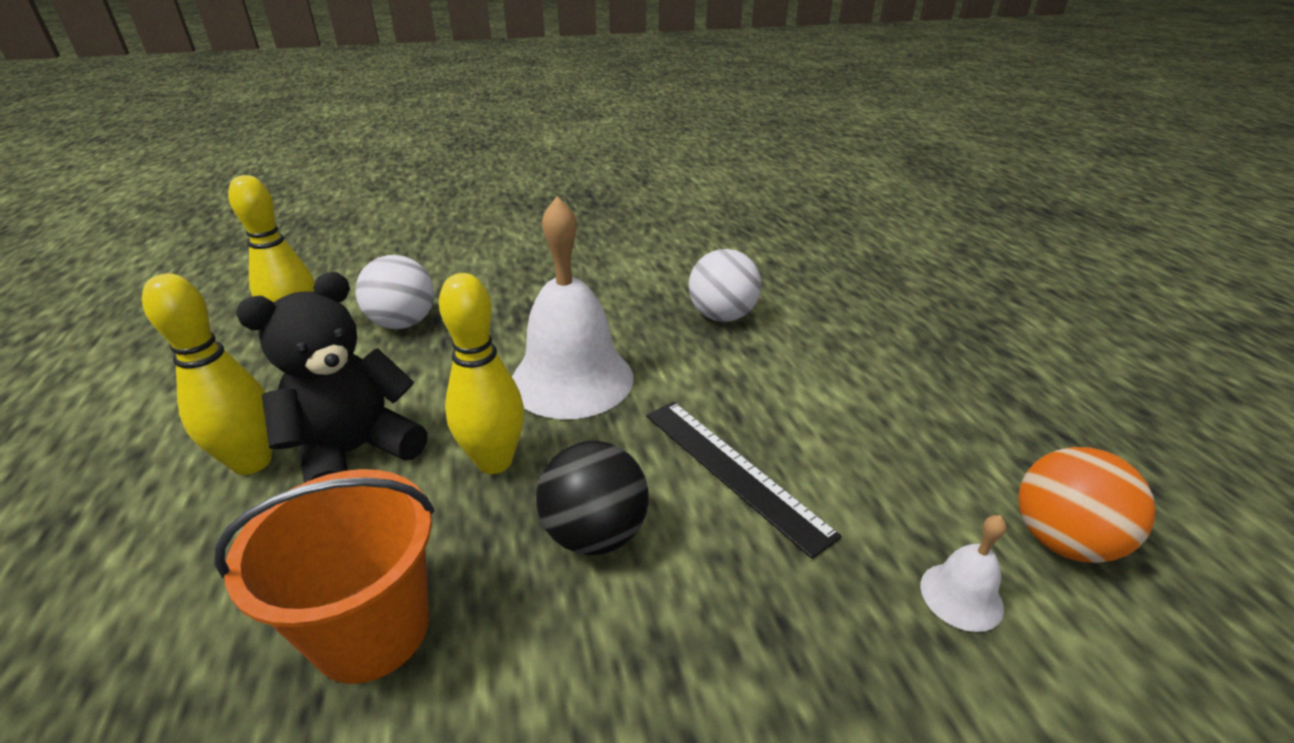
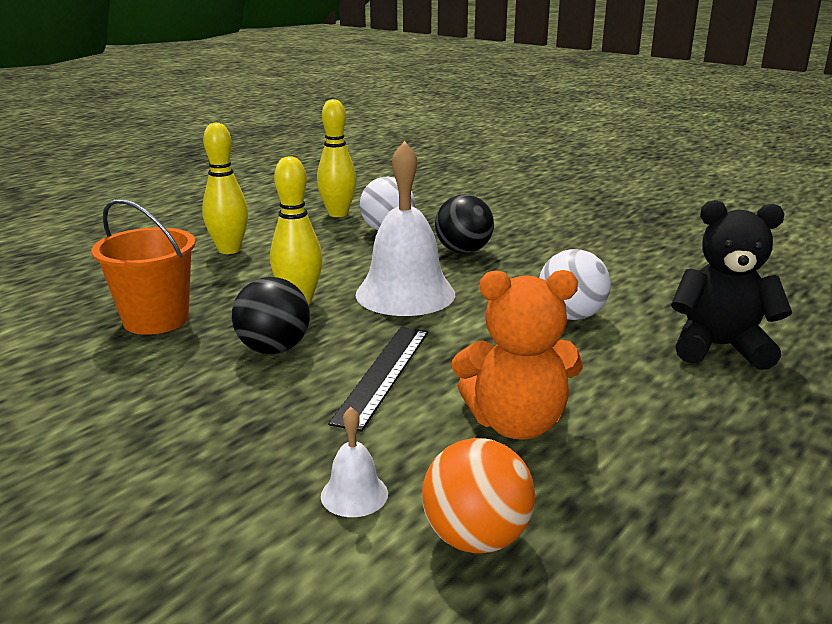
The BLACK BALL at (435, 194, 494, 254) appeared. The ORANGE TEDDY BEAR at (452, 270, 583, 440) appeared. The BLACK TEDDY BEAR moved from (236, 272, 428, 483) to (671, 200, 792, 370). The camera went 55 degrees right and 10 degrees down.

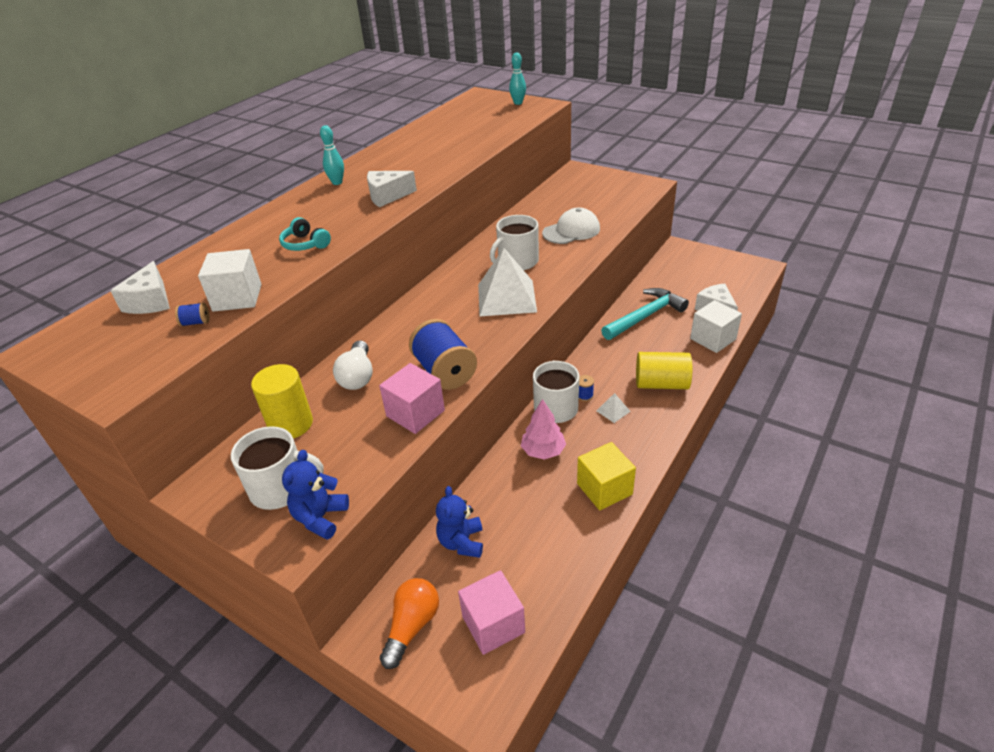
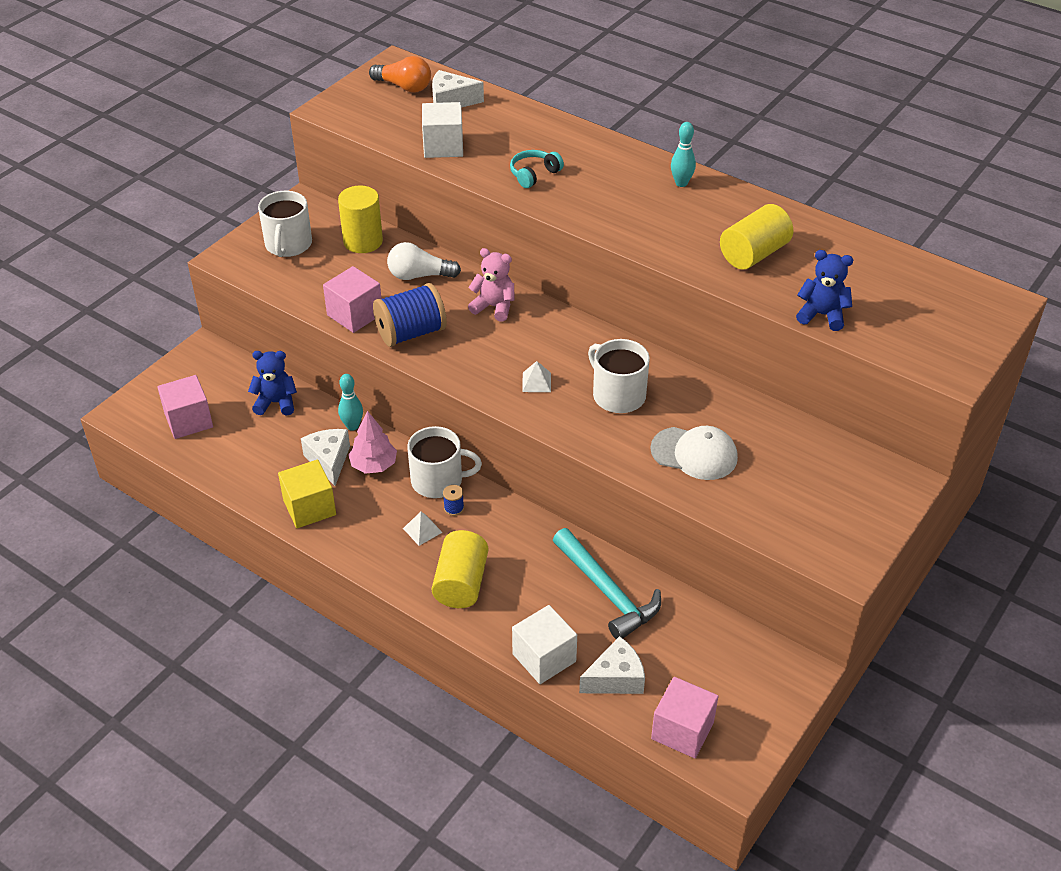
The WHITE CHEESE moved from (367, 171, 417, 207) to (301, 429, 350, 486). The TURQUOISE BOWLING PIN moved from (509, 52, 526, 105) to (338, 374, 363, 431). The ORANGE LIGHT BULB moved from (380, 578, 439, 669) to (369, 56, 431, 93). The PINK TEDDY BEAR at (468, 248, 514, 322) appeared. The WHITE PYRAMID at (478, 248, 537, 316) changed to 0.42 times the size. The WHITE CAP at (542, 208, 600, 244) turned 45 degrees counterclockwise. The PINK CUBE at (651, 677, 718, 758) appeared. The YELLOW CYLINDER at (720, 204, 793, 270) appeared. The BLUE TEDDY BEAR moved from (282, 450, 349, 540) to (796, 250, 853, 331). The BLUE SPOOL at (175, 302, 210, 326) disappeared. The camera went 90 degrees right and 5 degrees up.

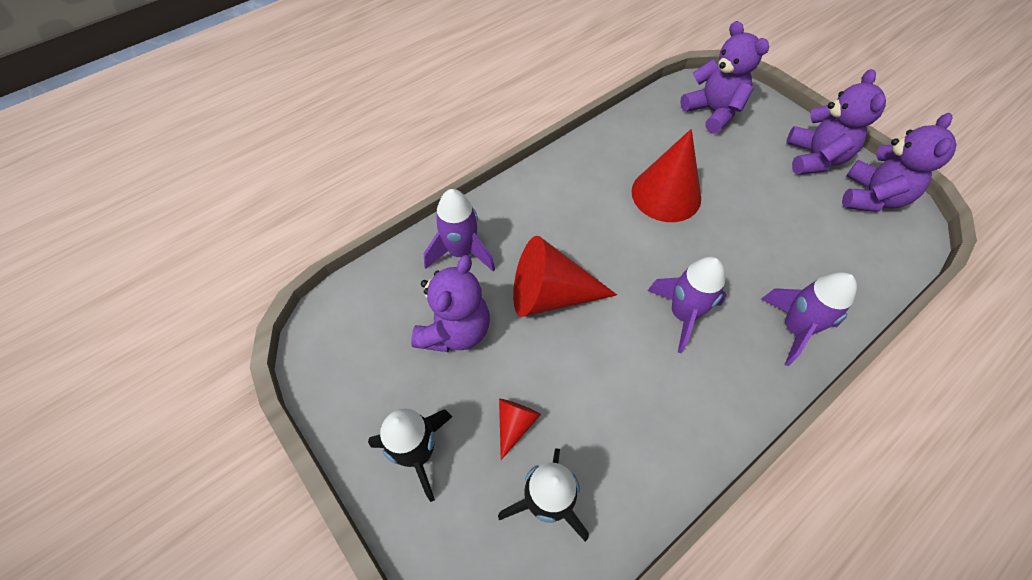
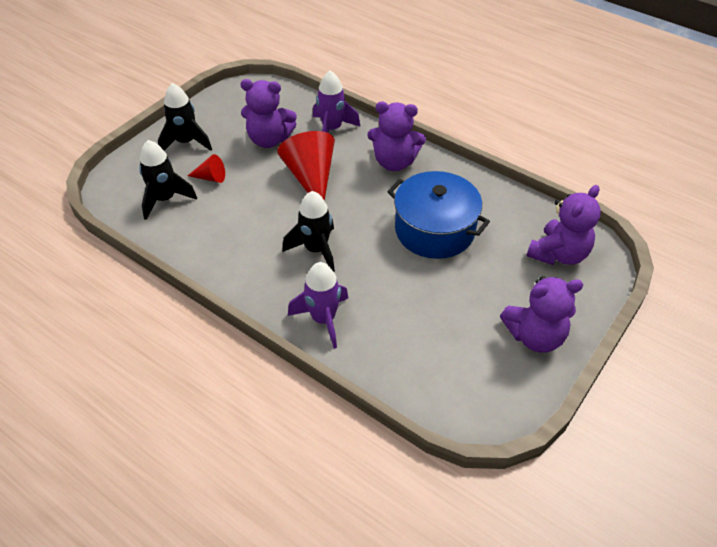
The PURPLE ROCKET at (647, 257, 727, 353) became the BLACK ROCKET at (283, 191, 335, 272). The PURPLE TEDDY BEAR moved from (842, 113, 957, 212) to (367, 102, 426, 171). The RED CONE at (632, 129, 701, 222) was replaced by the BLUE POT at (387, 171, 490, 259). The camera went 75 degrees right and 10 degrees down.

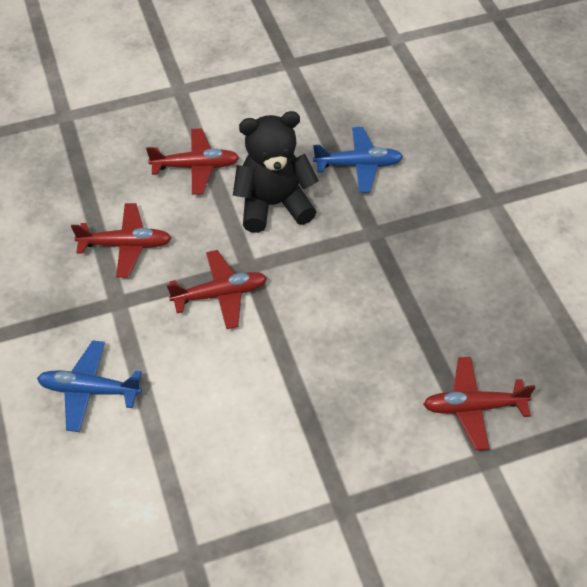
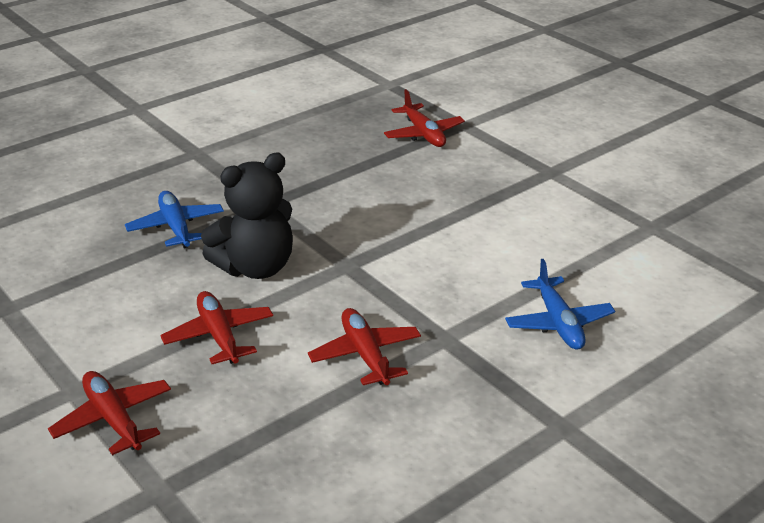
The RED PLANE moved from (167, 250, 267, 329) to (48, 371, 171, 455). The BLACK TEDDY BEAR at (233, 111, 319, 233) turned 90 degrees counterclockwise. The camera went 110 degrees left and 20 degrees down.

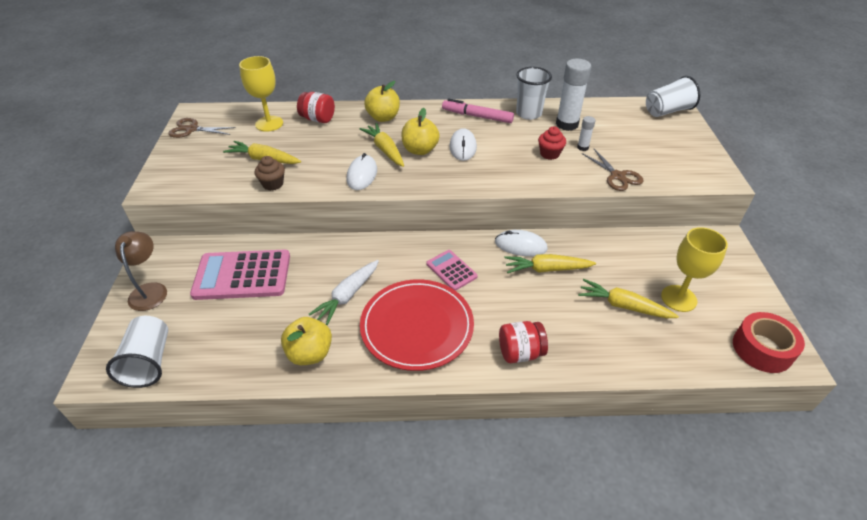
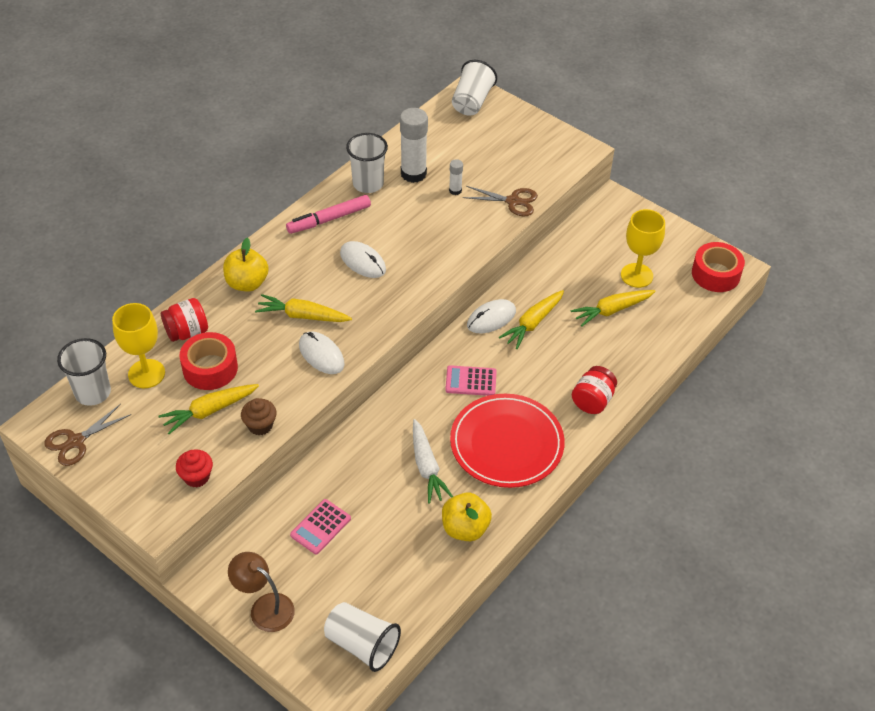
The WHITE CUP at (57, 338, 111, 406) appeared. The RED CUPCAKE moved from (538, 126, 566, 160) to (176, 449, 213, 488). The RED TAPE at (179, 332, 238, 390) appeared. The PINK CALCULATOR at (190, 250, 290, 300) changed to 0.53 times the size. The YELLOW APPLE at (401, 108, 440, 155) disappeared. The camera went 50 degrees left and 5 degrees up.

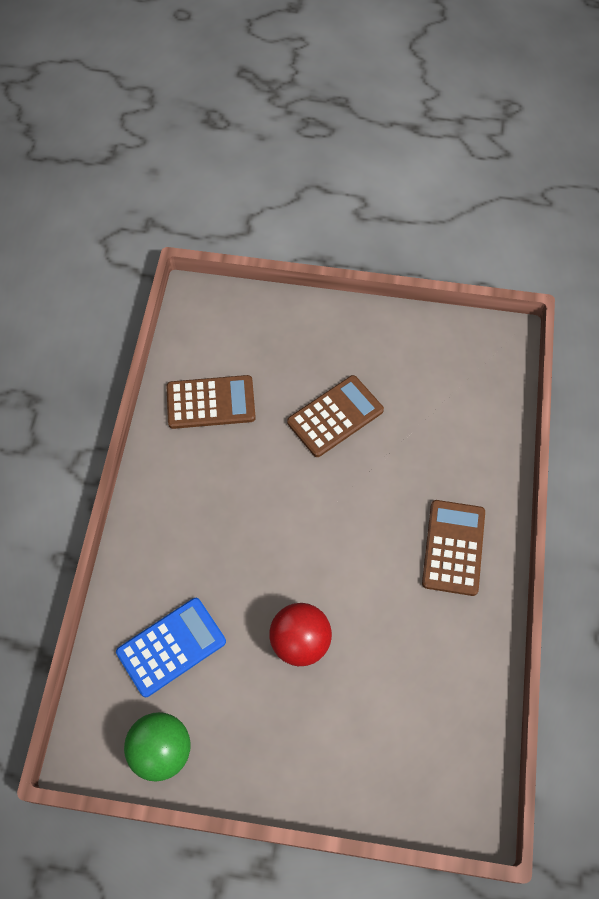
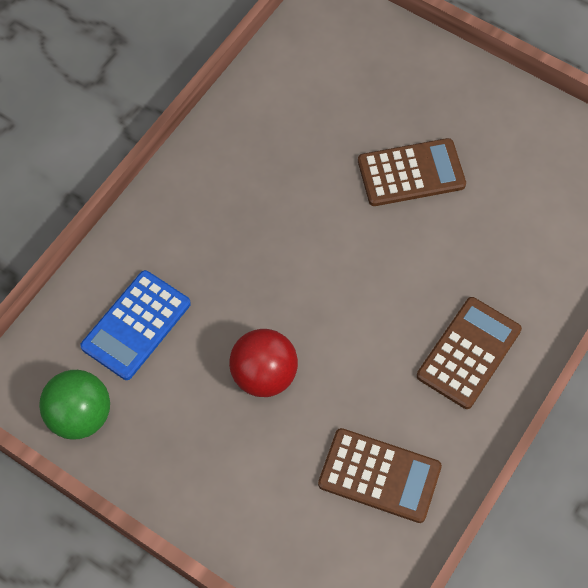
The BLUE CALCULATOR at (116, 598, 226, 697) turned 135 degrees clockwise. The BROWN CALCULATOR moved from (167, 375, 256, 429) to (318, 428, 442, 523). The camera went 25 degrees right and 0 degrees up.

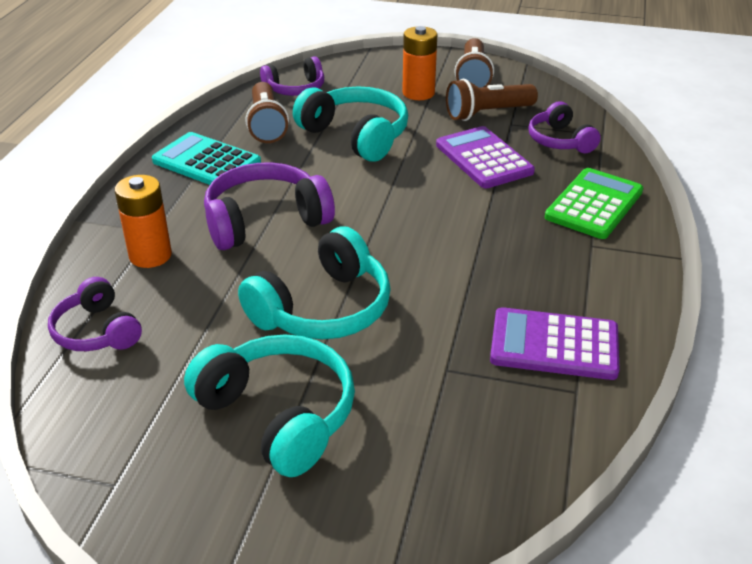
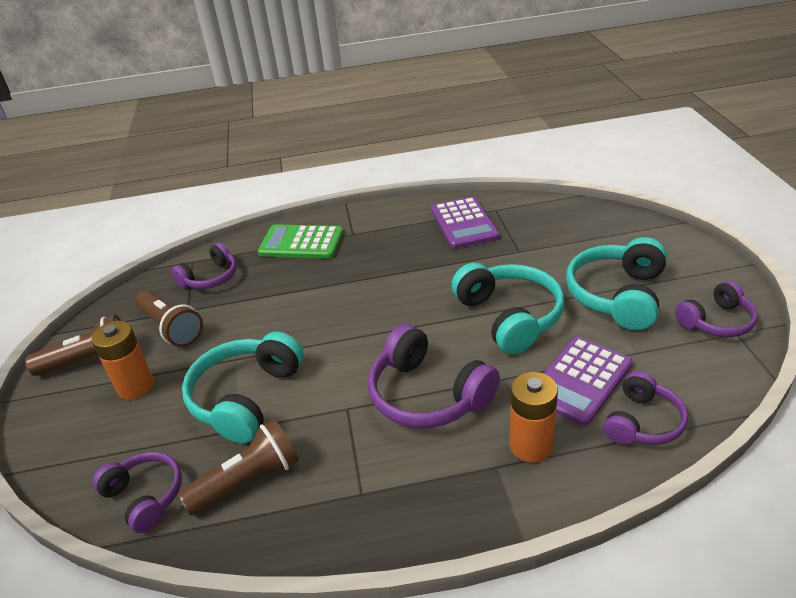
The TURQUOISE HEADPHONES at (238, 226, 391, 339) turned 45 degrees clockwise. The PURPLE CALCULATOR moved from (436, 126, 535, 189) to (543, 337, 632, 426). The PURPLE HEADPHONES at (675, 281, 758, 337) appeared. The TURQUOISE CALCULATOR at (152, 132, 261, 185) disappeared. The camera went 110 degrees left and 0 degrees up.

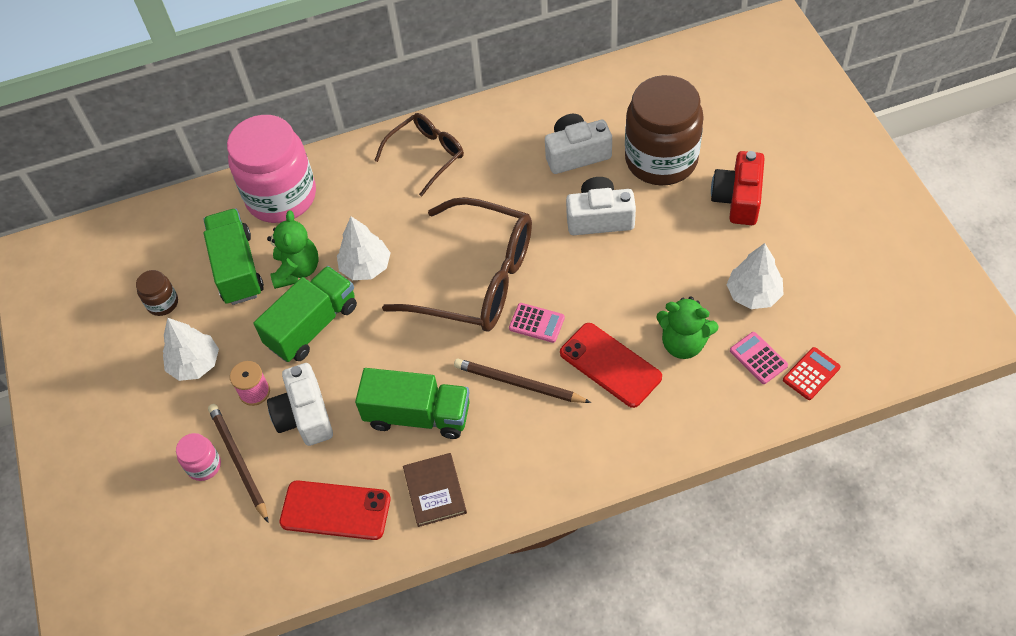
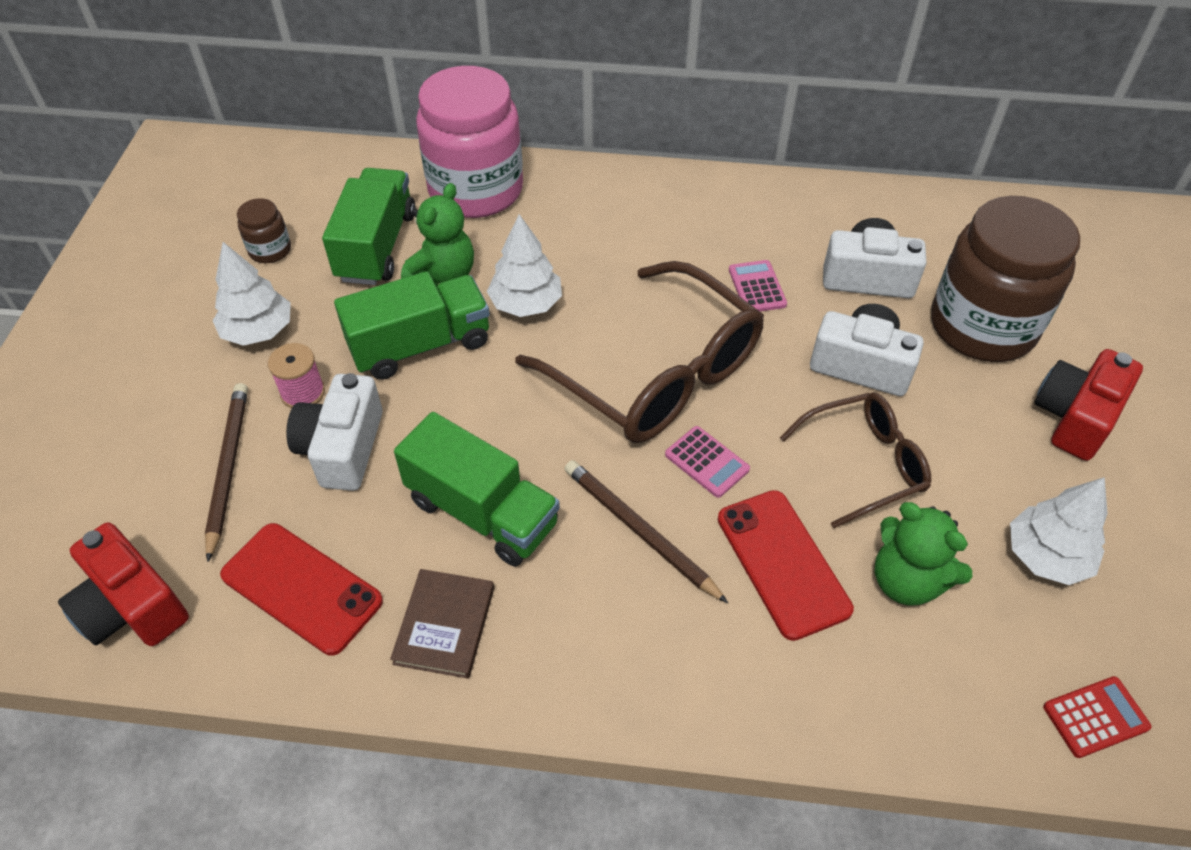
The RED CAMERA at (58, 522, 189, 646) appeared. The PINK CALCULATOR moved from (730, 332, 788, 384) to (729, 260, 787, 312). The BROWN GLASSES moved from (374, 113, 464, 196) to (780, 392, 931, 528). The PINK JAR at (176, 433, 221, 481) disappeared. The camera went 20 degrees right and 5 degrees down.

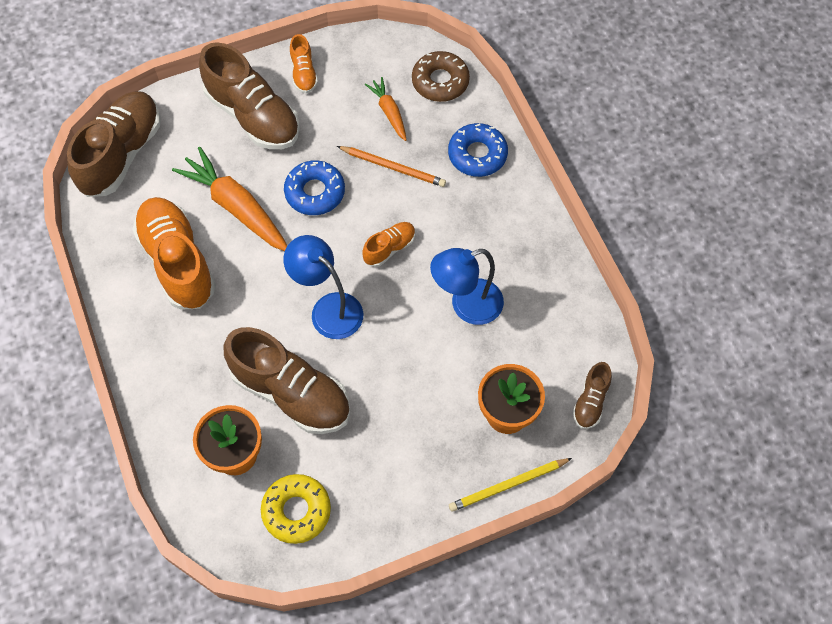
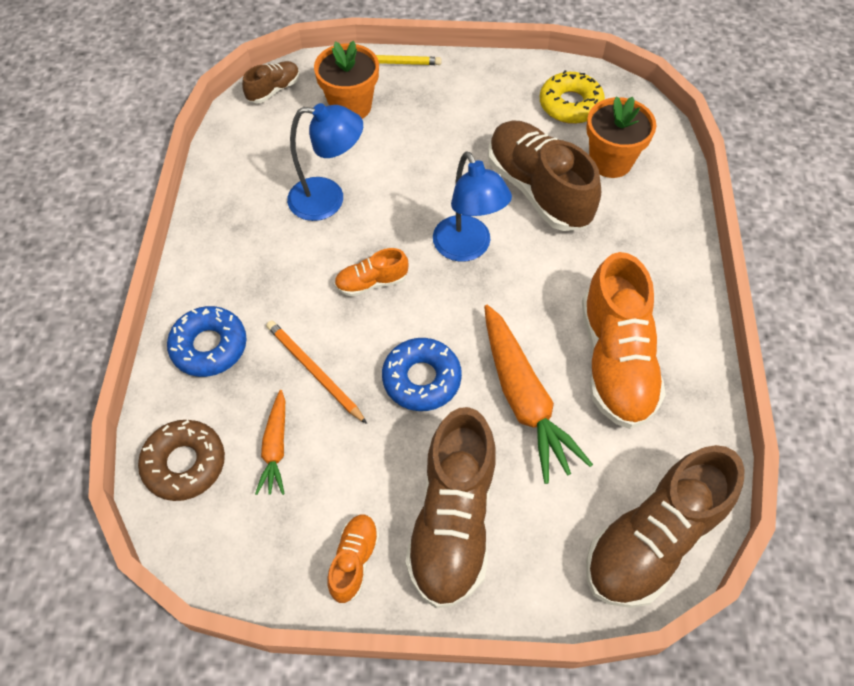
The BROWN SHOE at (199, 42, 300, 149) turned 150 degrees counterclockwise. The camera went 155 degrees left and 5 degrees down.

